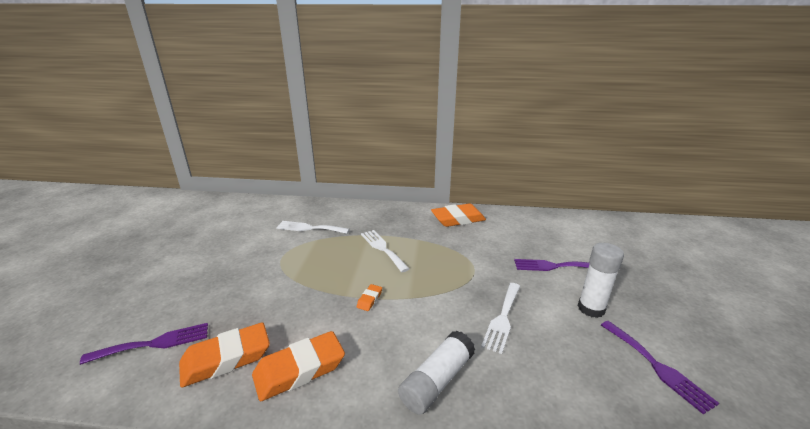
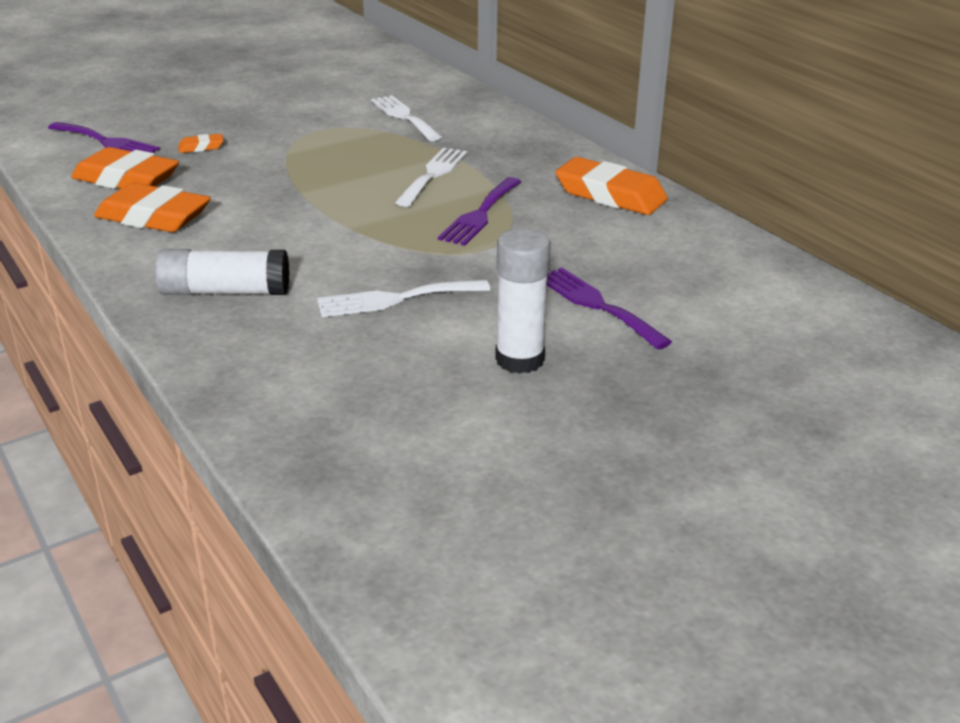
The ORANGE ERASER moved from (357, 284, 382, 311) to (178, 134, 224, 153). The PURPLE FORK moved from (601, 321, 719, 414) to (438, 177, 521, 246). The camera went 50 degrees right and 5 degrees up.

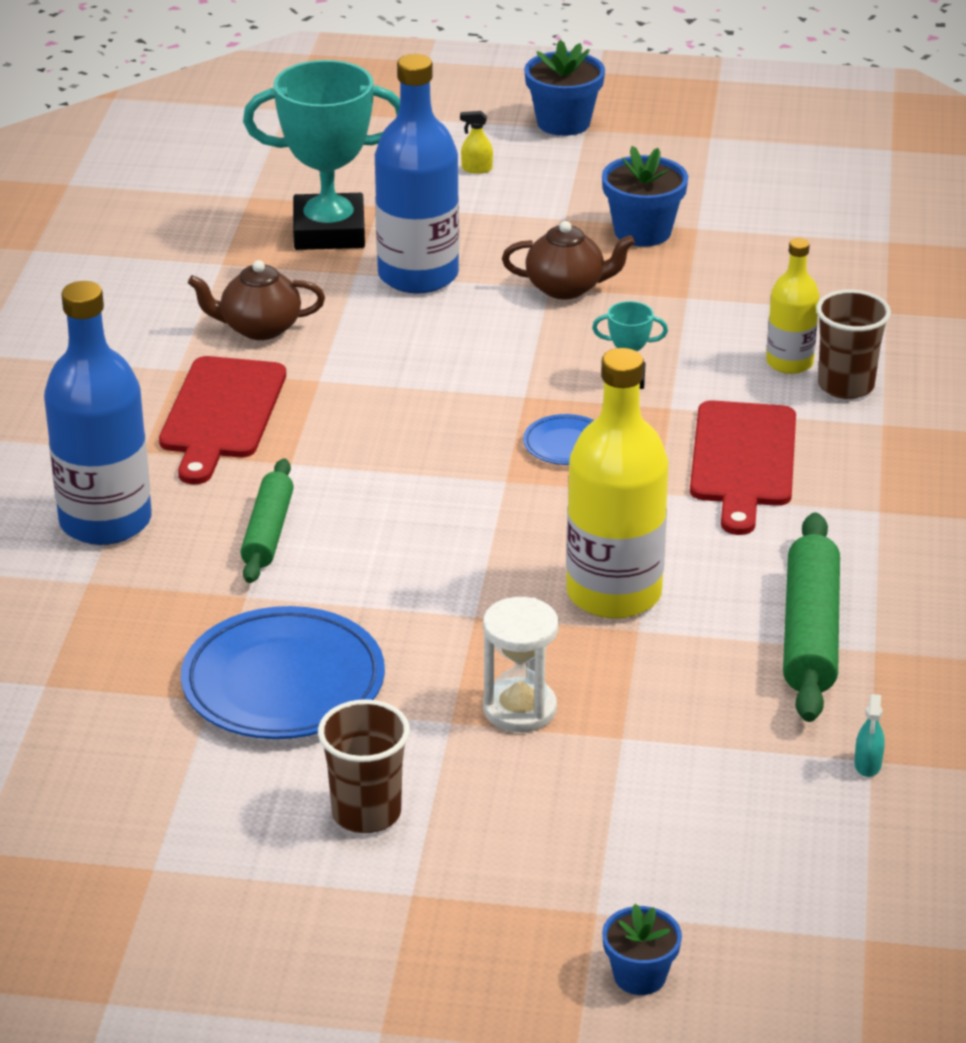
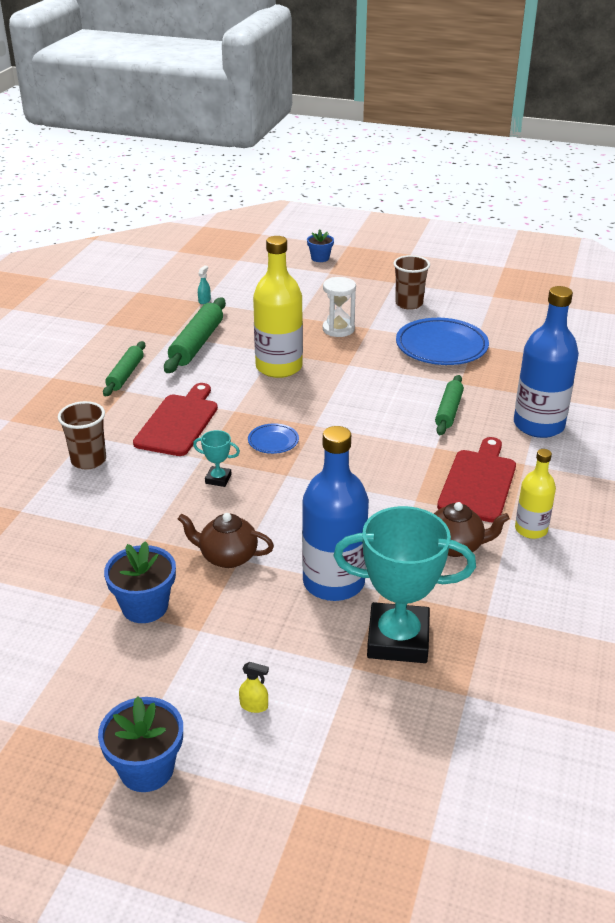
The GREEN ROLLING PIN at (103, 341, 145, 396) appeared. The YELLOW BOTTLE moved from (766, 238, 820, 374) to (515, 449, 556, 539). The camera went 170 degrees left and 0 degrees up.

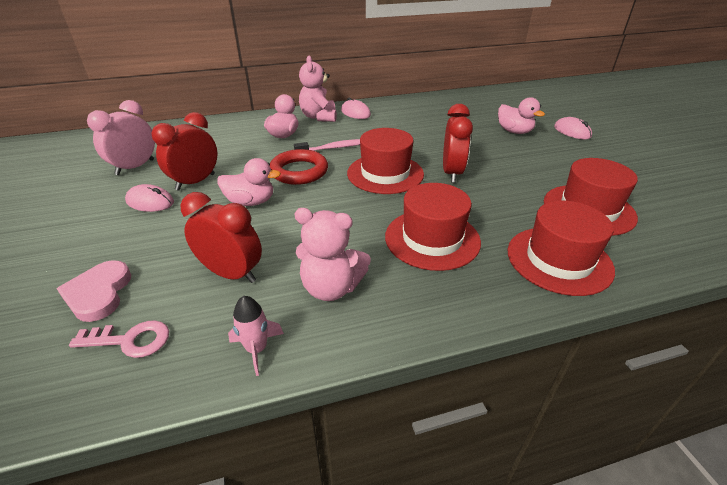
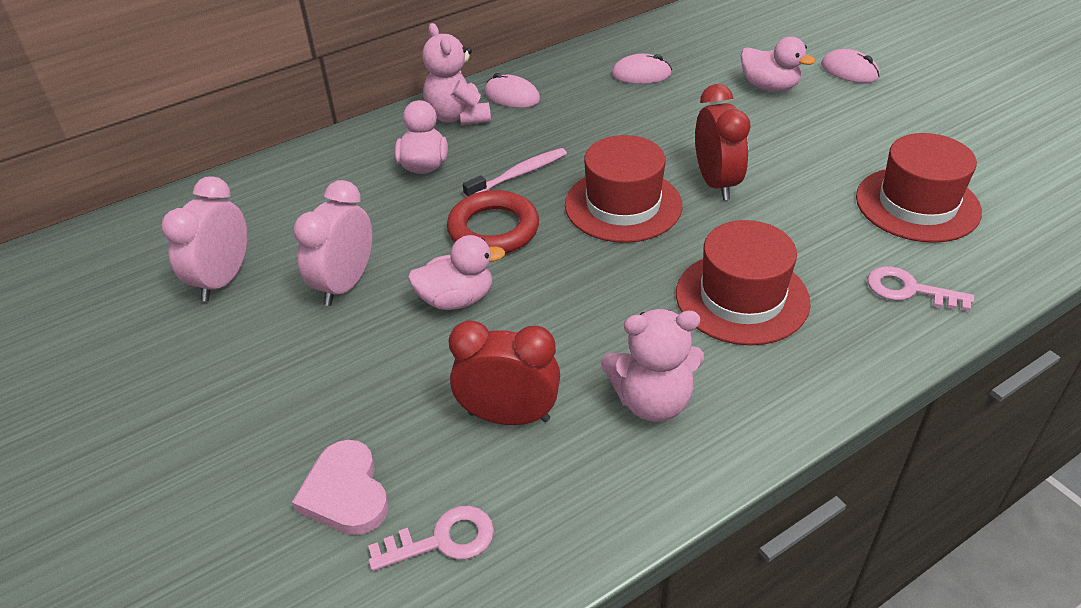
The RED CLOCK at (151, 112, 217, 191) became the PINK CLOCK at (293, 180, 372, 306). The PINK MOUSE moved from (125, 184, 174, 212) to (612, 54, 672, 84). The RED HAT at (507, 200, 615, 296) was replaced by the PINK KEY at (867, 266, 974, 311). The PINK ROCKET at (228, 296, 284, 376) disappeared. The camera went 15 degrees left and 5 degrees up.

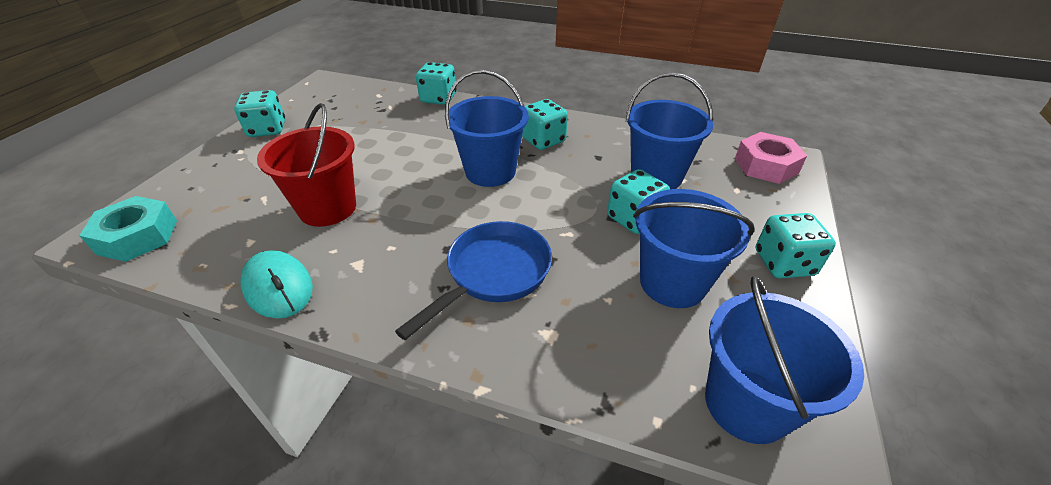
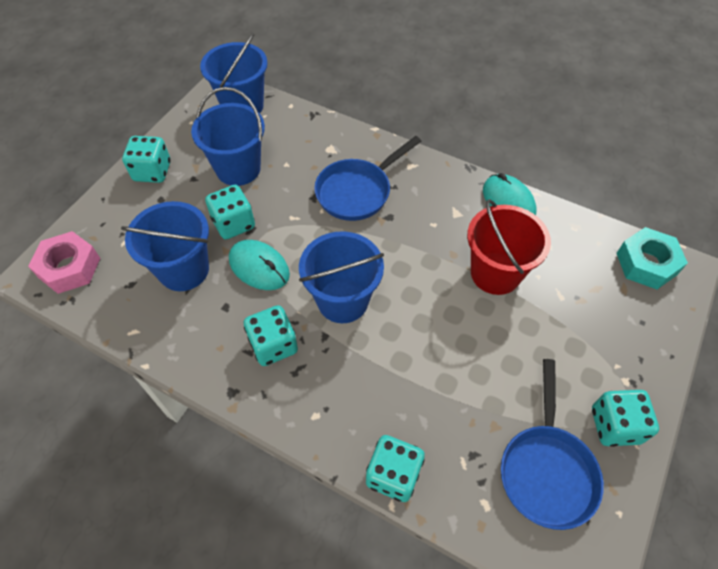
The TURQUOISE MOUSE at (229, 240, 290, 290) appeared. The BLUE PAN at (501, 359, 604, 530) appeared. The camera went 170 degrees left and 15 degrees up.

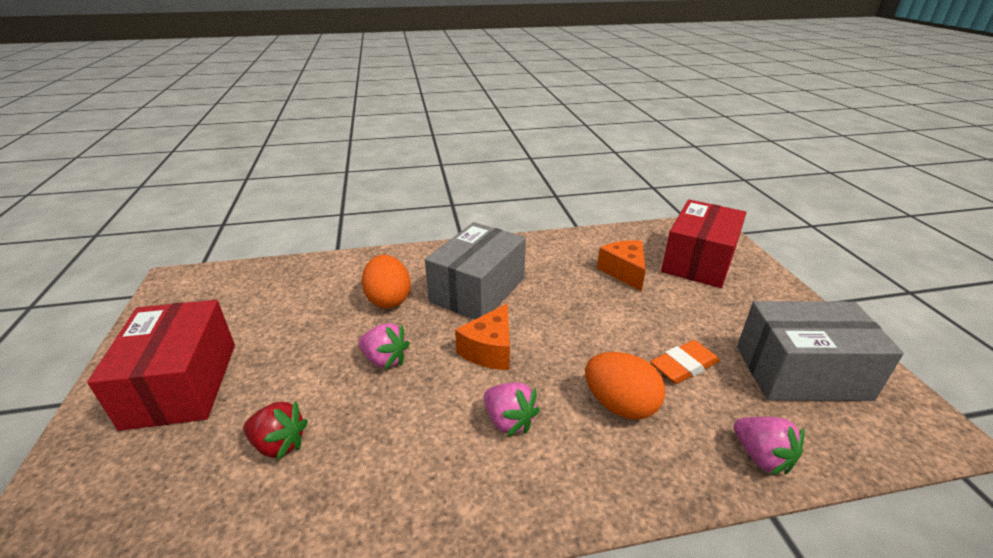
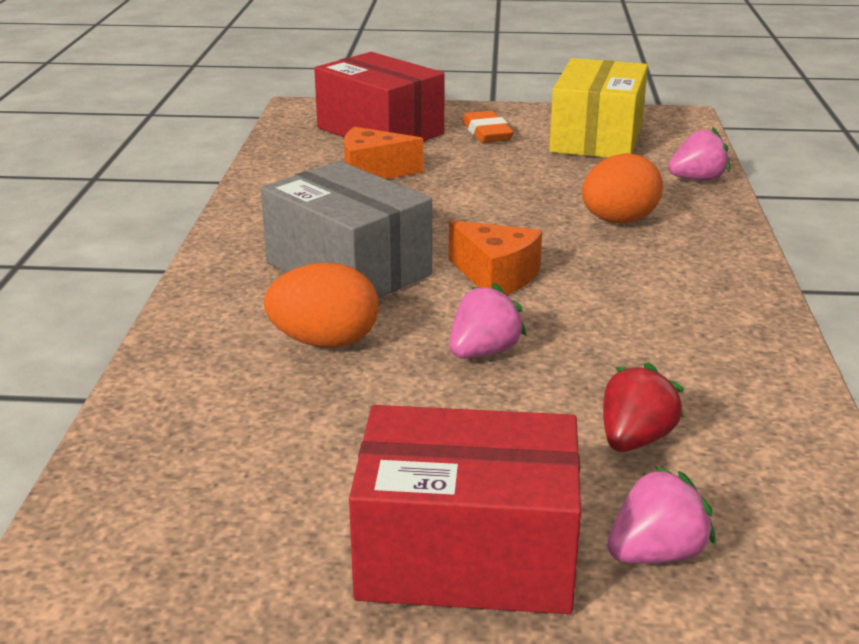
The ORANGE ERASER moved from (650, 340, 720, 384) to (462, 111, 514, 143). The GREY BOX at (737, 301, 904, 401) became the YELLOW BOX at (549, 58, 648, 158). The PINK STRAWBERRY moved from (484, 382, 540, 437) to (607, 466, 716, 563). The camera went 75 degrees left and 5 degrees down.

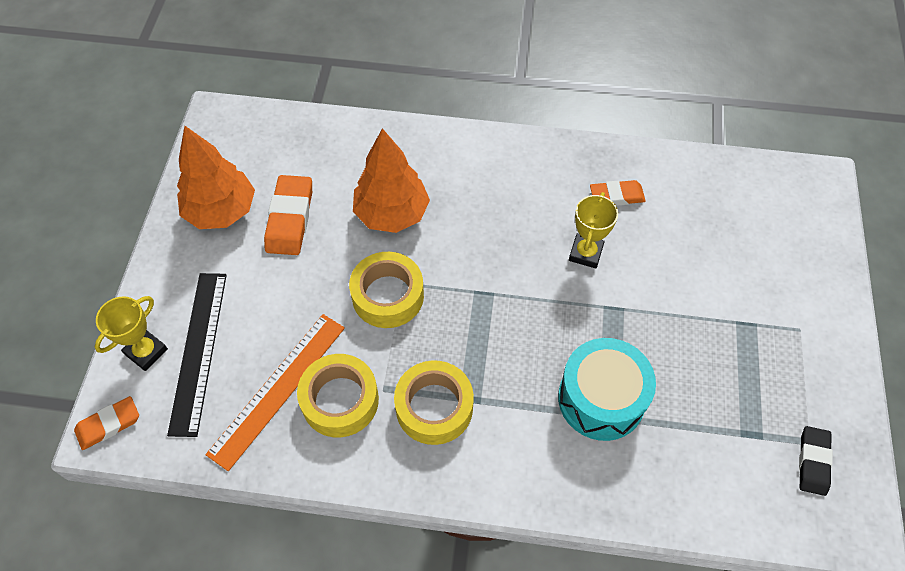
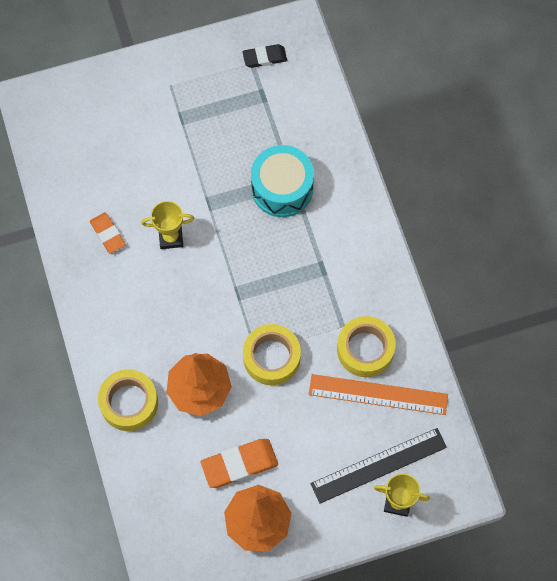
The YELLOW TAPE moved from (394, 360, 474, 445) to (98, 369, 158, 431). The ORANGE ERASER at (74, 396, 139, 450) disappeared. The camera went 115 degrees left and 10 degrees up.

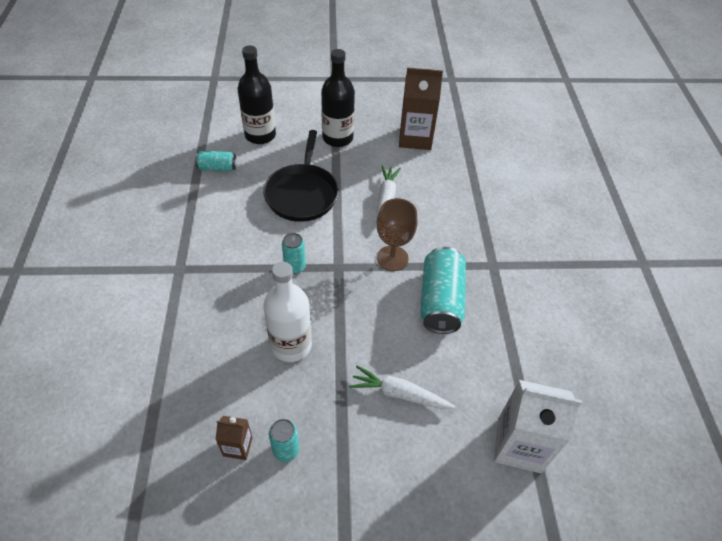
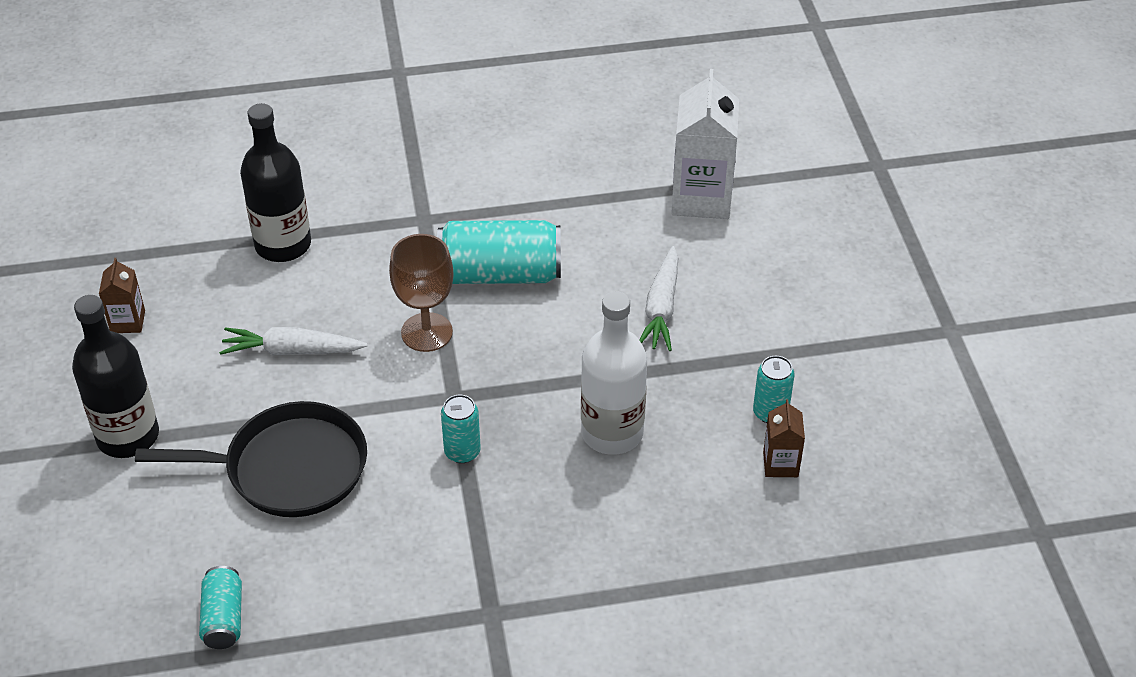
The BROWN CARTON at (399, 68, 443, 150) changed to 0.50 times the size. The BLACK BOTTLE moved from (237, 45, 276, 144) to (240, 103, 311, 262). The camera went 95 degrees left and 5 degrees down.

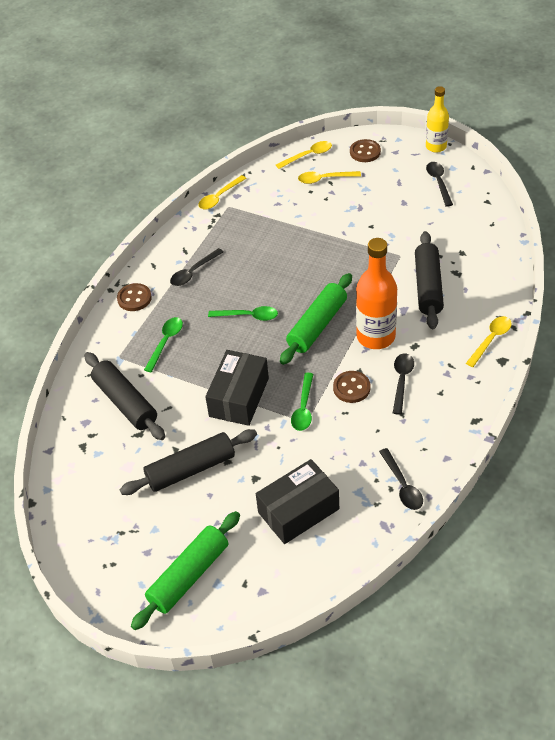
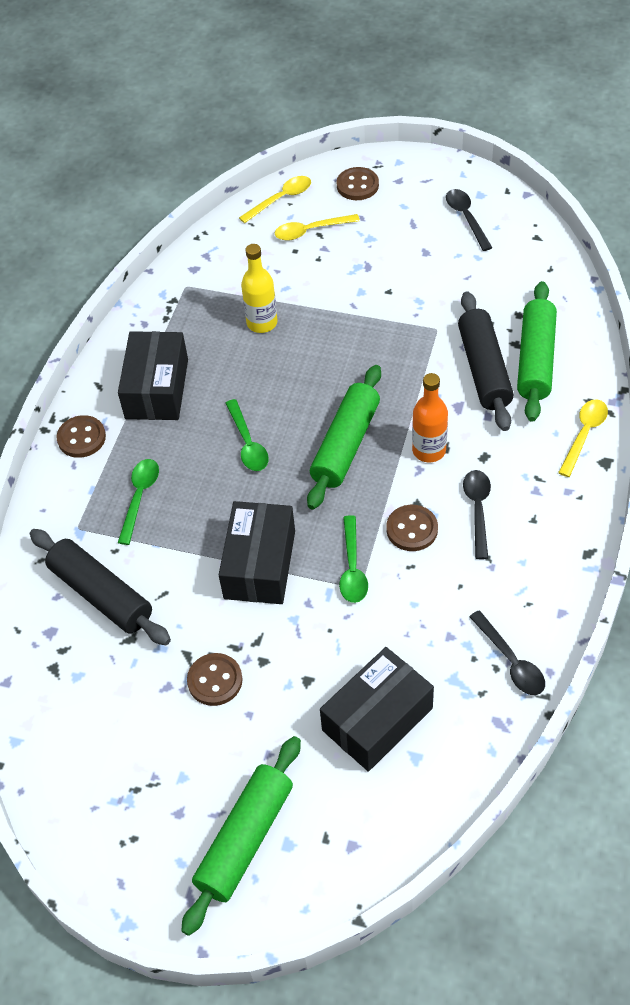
The BLACK SPOON at (170, 248, 223, 286) was replaced by the BLACK BOX at (118, 331, 188, 420). The BLACK ROLLING PIN at (120, 429, 257, 495) was replaced by the BROWN BUTTON at (187, 653, 243, 706). The GREEN SPOON at (208, 306, 278, 321) turned 75 degrees clockwise. The YELLOW BOTTLE moved from (426, 86, 449, 153) to (241, 244, 277, 333). The ORANGE BOTTLE at (356, 238, 397, 349) changed to 0.63 times the size. The GREEN ROLLING PIN at (517, 281, 557, 422) appeared. The YELLOW SPOON at (198, 175, 247, 210) disappeared. The camera went 10 degrees left and 5 degrees up.

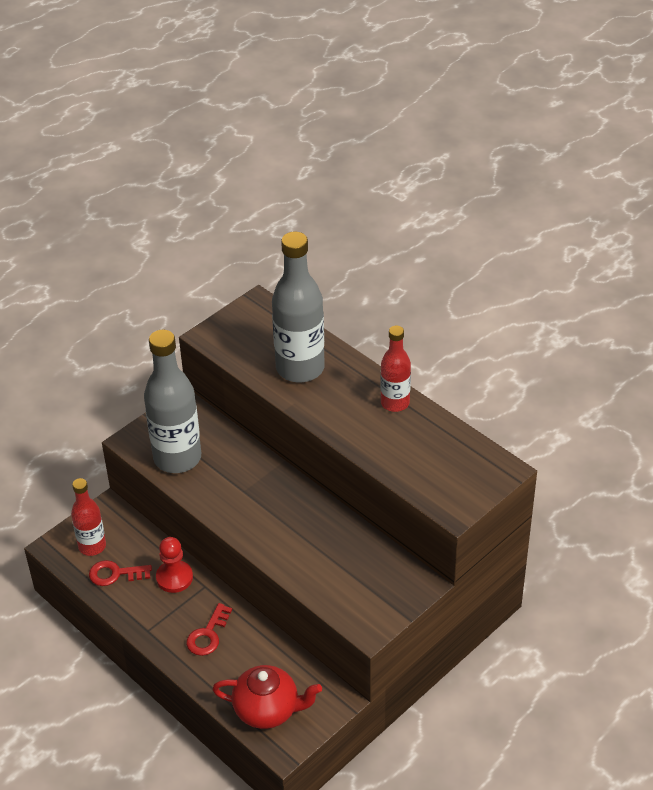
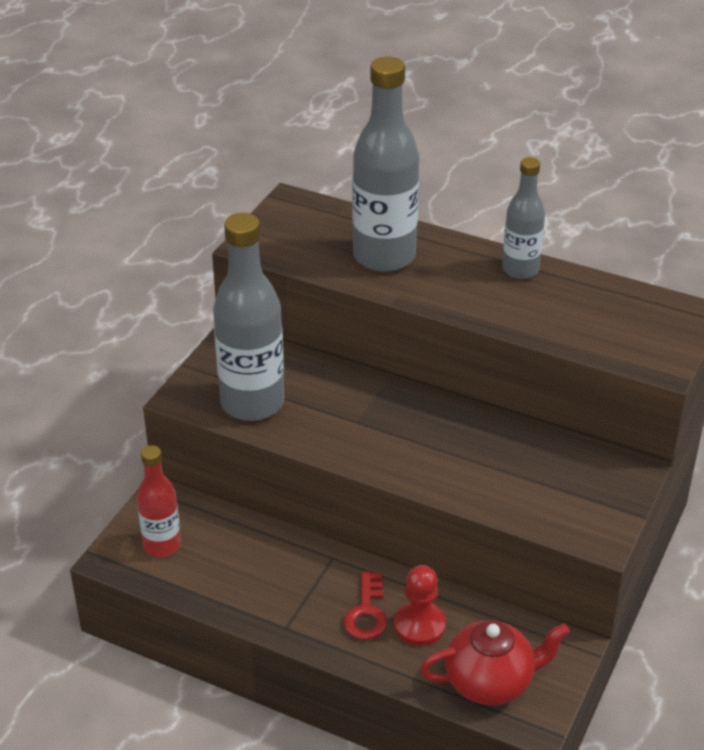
The RED PAWN moved from (156, 537, 193, 593) to (394, 565, 446, 646). The RED BOTTLE at (380, 326, 411, 412) became the GREY BOTTLE at (502, 157, 545, 279). The RED KEY at (89, 560, 152, 586) disappeared. The camera went 20 degrees left and 5 degrees down.

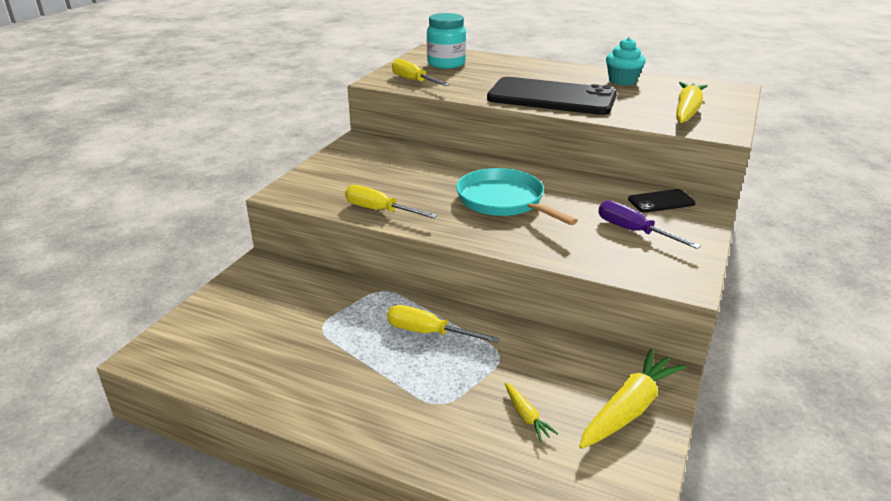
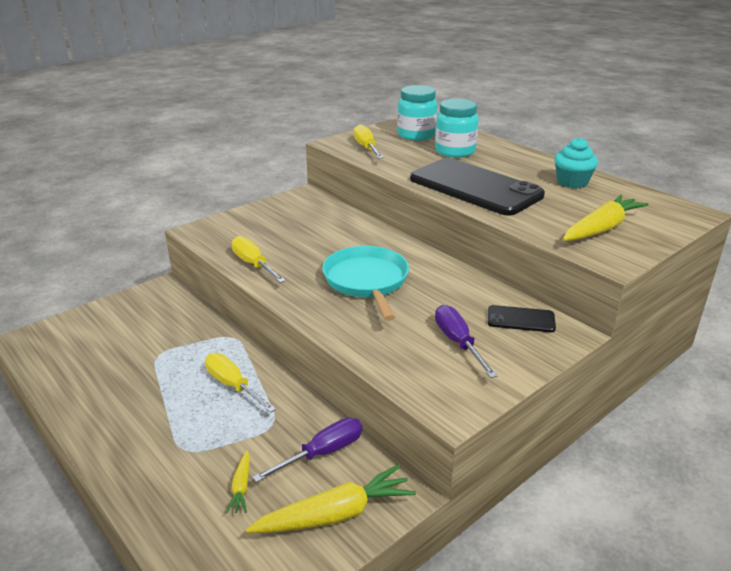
The PURPLE SCREWDRIVER at (252, 417, 362, 482) appeared. The TURQUOISE JAR at (435, 99, 479, 158) appeared. The camera went 25 degrees right and 0 degrees up.

